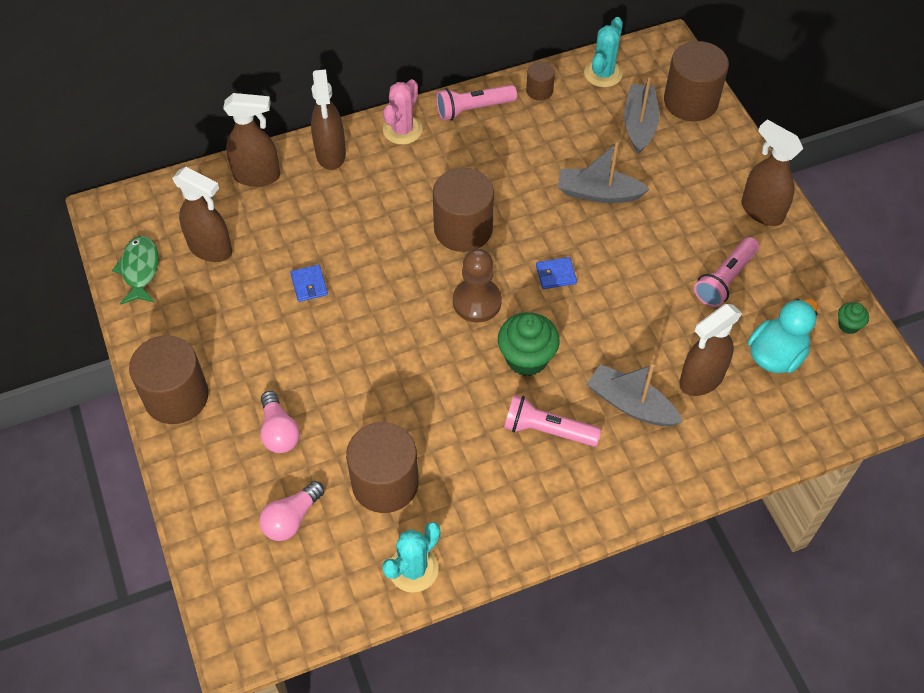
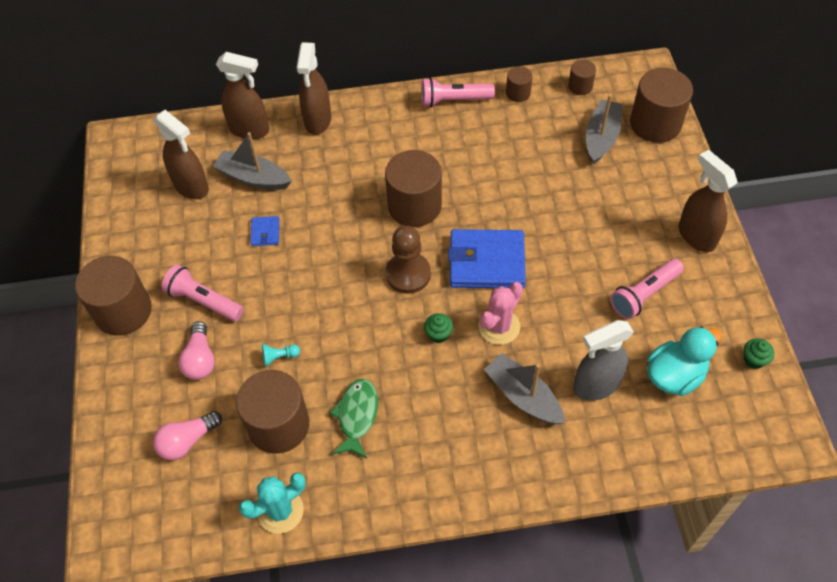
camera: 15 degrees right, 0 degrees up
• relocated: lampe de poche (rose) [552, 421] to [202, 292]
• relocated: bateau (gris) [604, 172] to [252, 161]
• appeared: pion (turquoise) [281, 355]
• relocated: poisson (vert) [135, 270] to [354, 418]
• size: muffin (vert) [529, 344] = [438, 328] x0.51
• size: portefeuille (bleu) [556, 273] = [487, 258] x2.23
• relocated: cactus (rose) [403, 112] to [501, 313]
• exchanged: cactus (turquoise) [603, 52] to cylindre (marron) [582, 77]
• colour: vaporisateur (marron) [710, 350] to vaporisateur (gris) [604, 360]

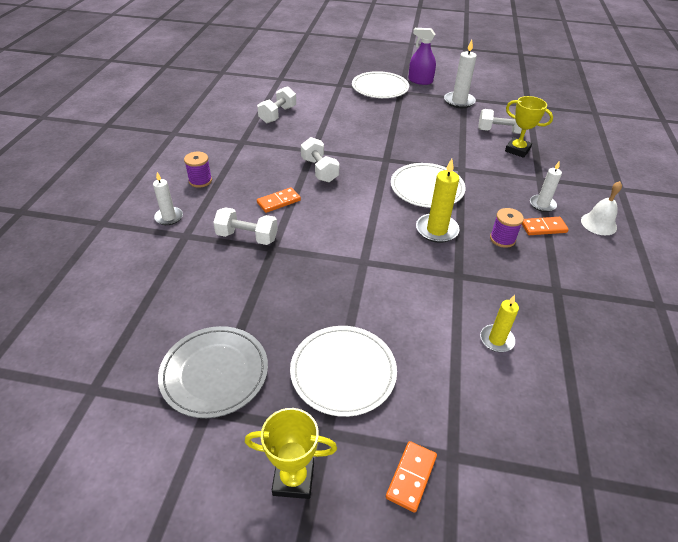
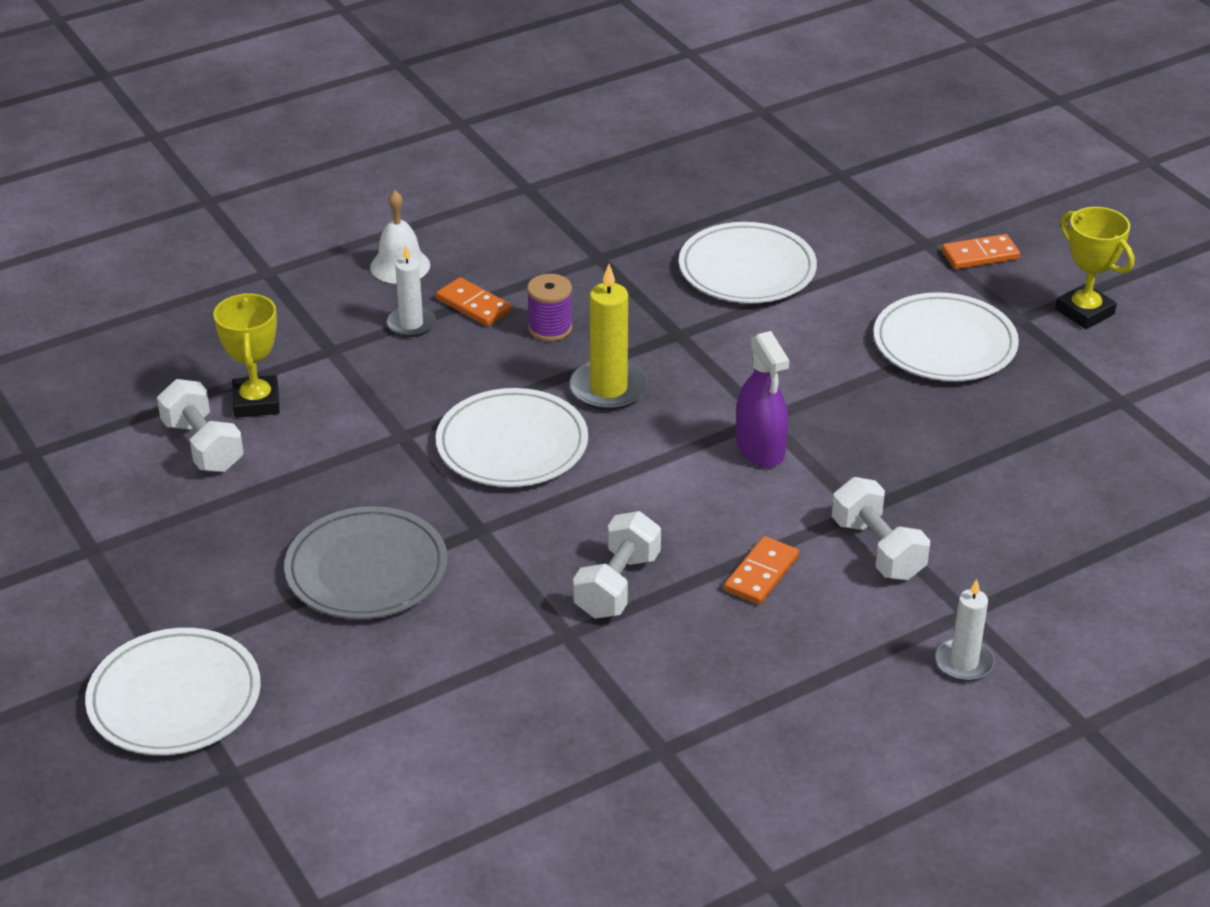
camera: 130 degrees left, 5 degrees down
• relocated: assiette (gris) [213, 372] to [365, 562]
• exchanged: bougie (jaune) [499, 323] to assiette (blanc) [748, 262]
• spun: domino (orange) [279, 200] = [761, 570] 75 degrees counterclockwise
• relocated: vaporisateur (violet) [422, 56] to [762, 399]
• missing: bobine (violet) [198, 170]
• missing: haltère (blanc) [276, 104]
• missing: bougie (blanc) [460, 74]

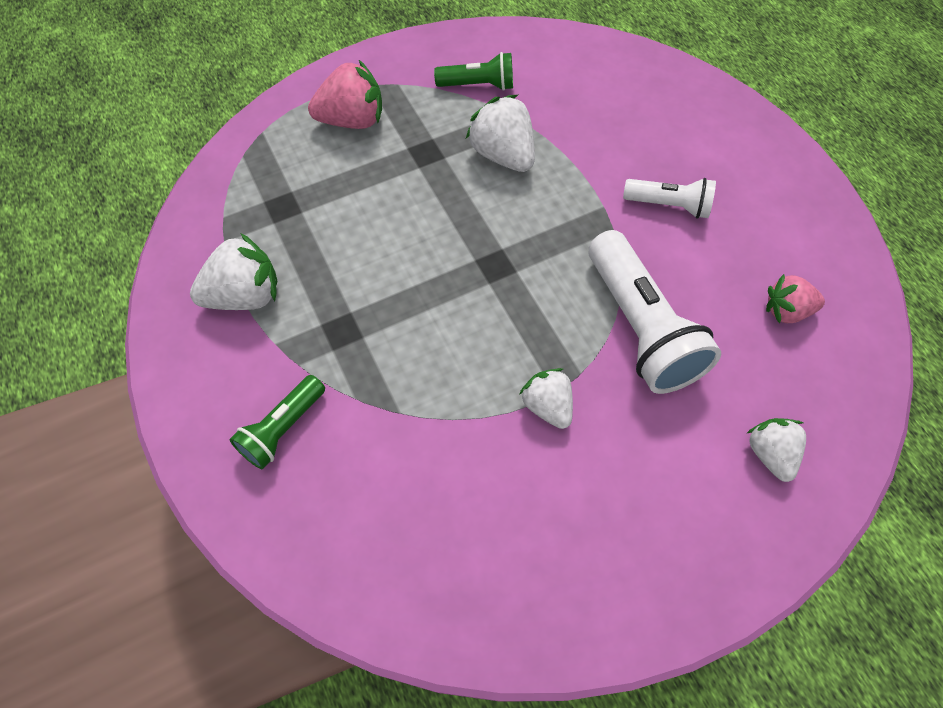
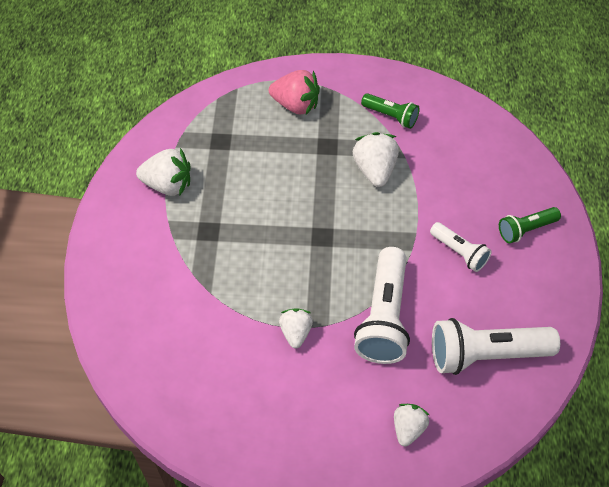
camera: 30 degrees right, 5 degrees down
• exchanged: fraise (rose) [795, 299] to lampe de poche (blanc) [496, 346]
• relocated: lampe de poche (vert) [277, 422] to [530, 225]

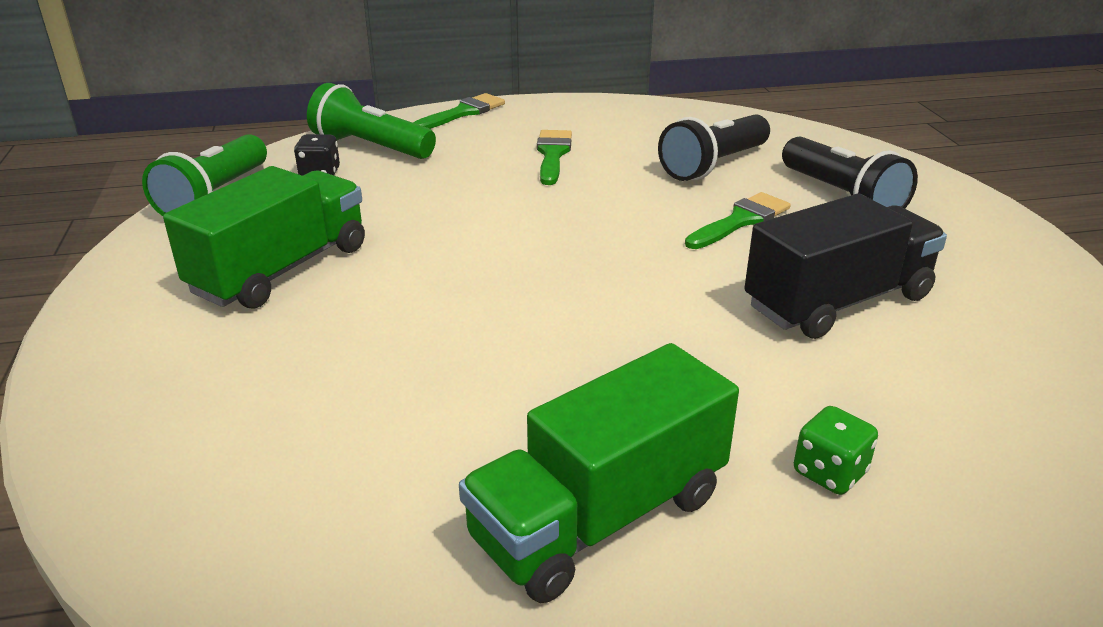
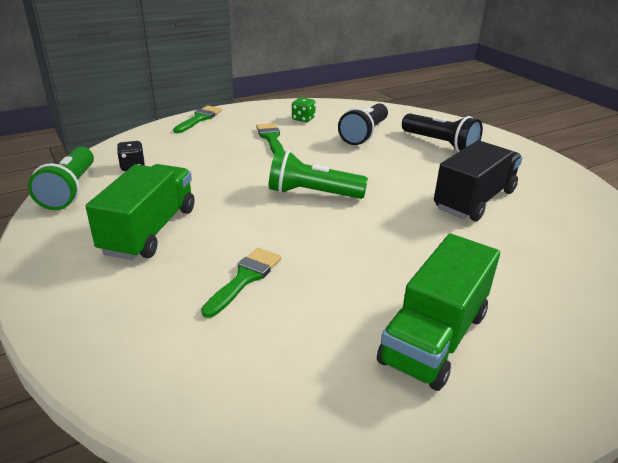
camera: 20 degrees left, 0 degrees up
• relocated: pinceau (vert) [738, 220] to [241, 283]
• relocated: lampe de poche (vert) [371, 121] to [318, 174]
• relocated: dé (vert) [836, 450] to [304, 109]

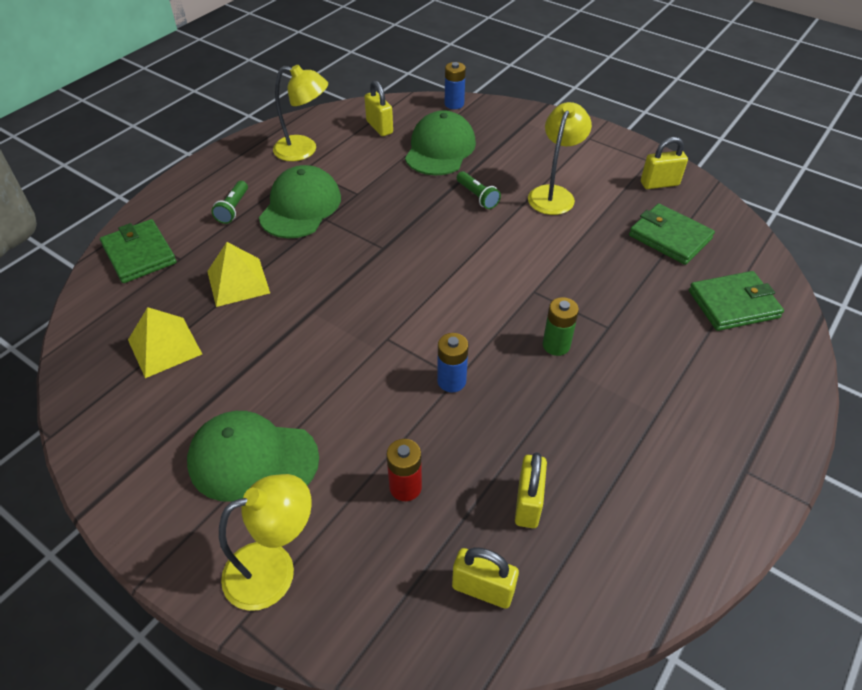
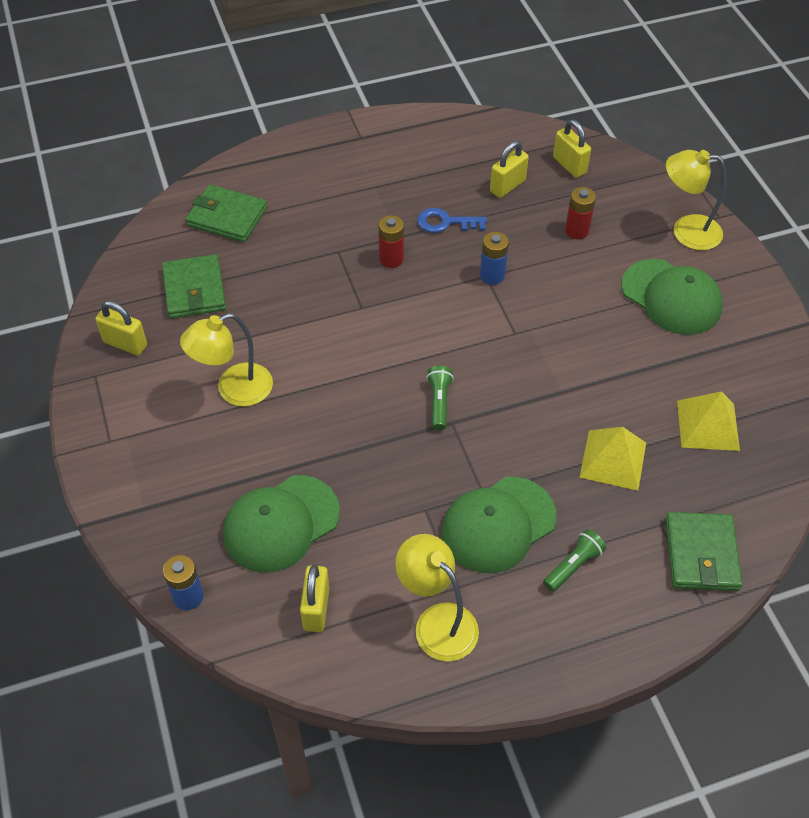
camera: 145 degrees left, 5 degrees up
• colour: pile (vert) [561, 326] to pile (rouge) [391, 241]
• appeared: clé (bleu) [452, 220]
• relocated: lampe de poche (vert) [479, 190] to [440, 398]

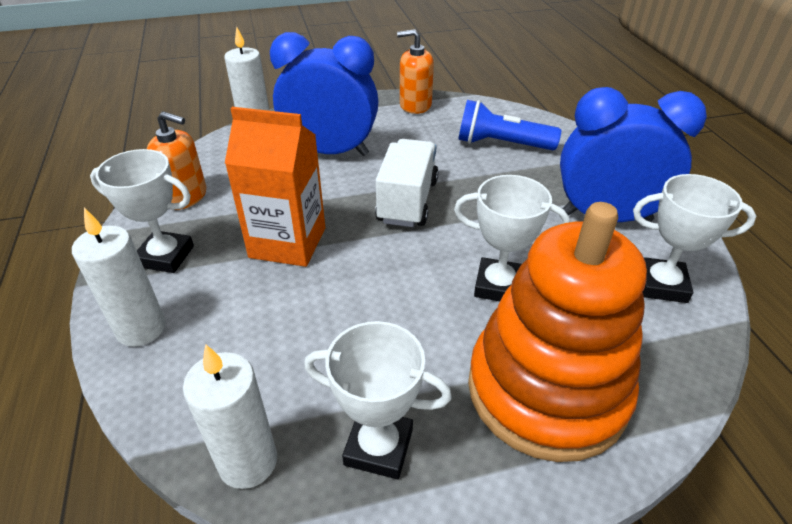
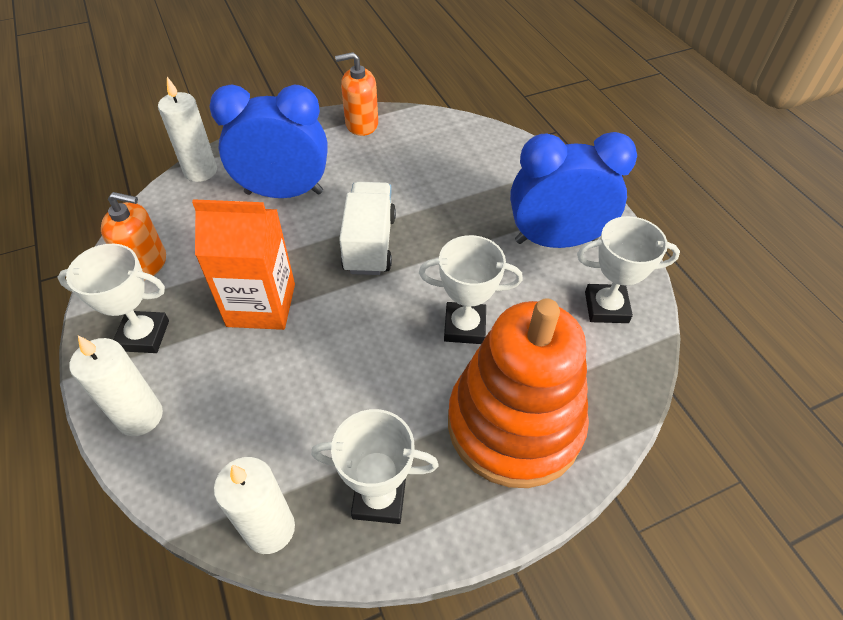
camera: 10 degrees left, 10 degrees up
• missing: lampe de poche (bleu) [509, 125]

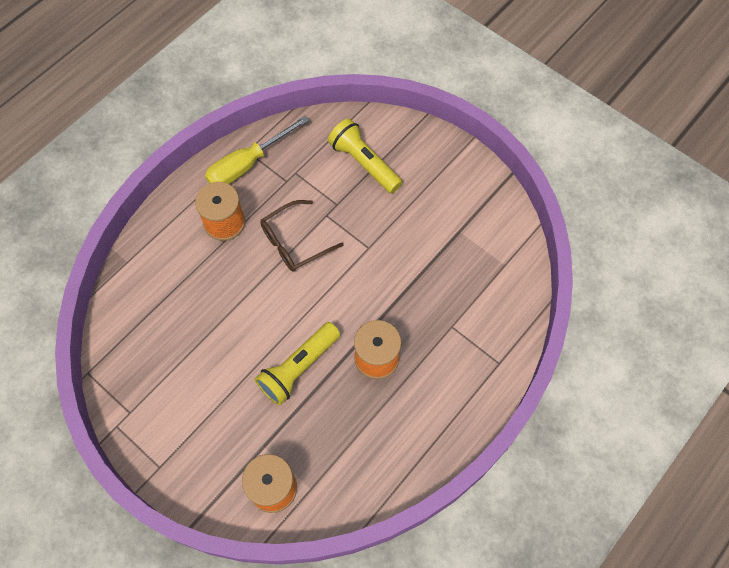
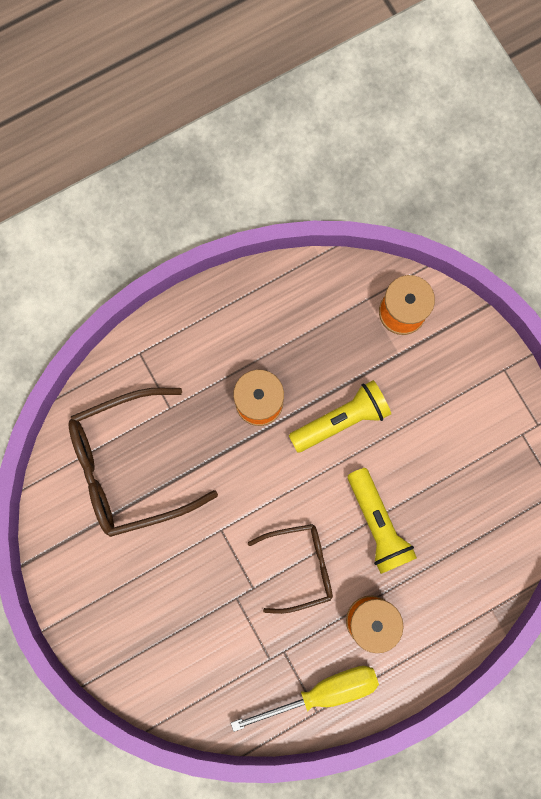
camera: 160 degrees left, 15 degrees up
• appeared: lunettes (marron) [143, 462]
• relocated: lampe de poche (jaune) [365, 155] to [382, 521]

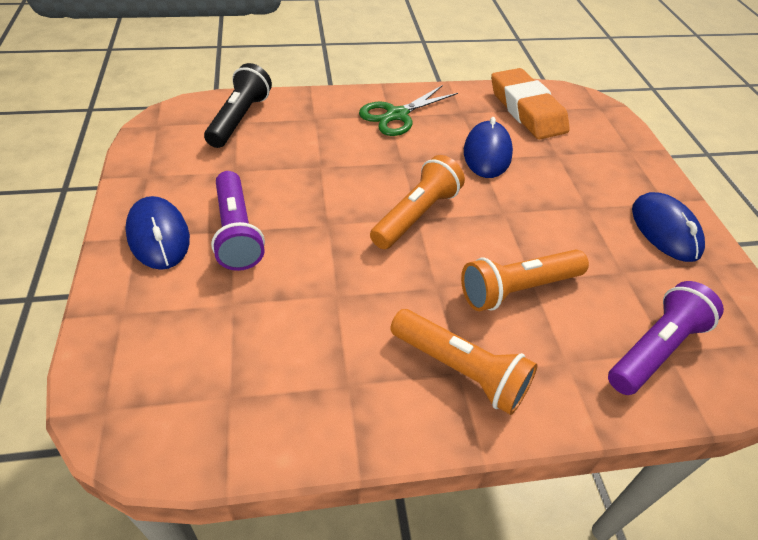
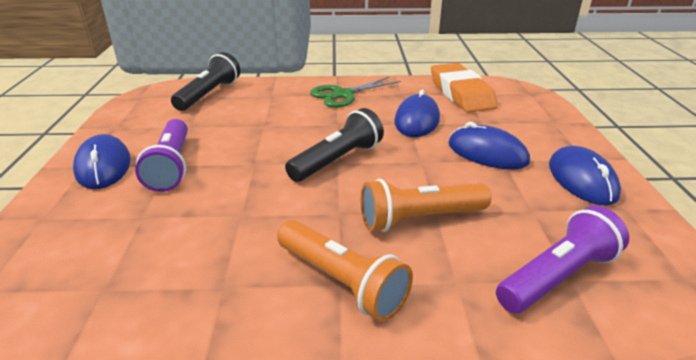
camera: 10 degrees right, 15 degrees down
• colour: lampe de poche (orange) [417, 202] to lampe de poche (noir) [334, 145]
• appeared: souris (bleu) [489, 145]

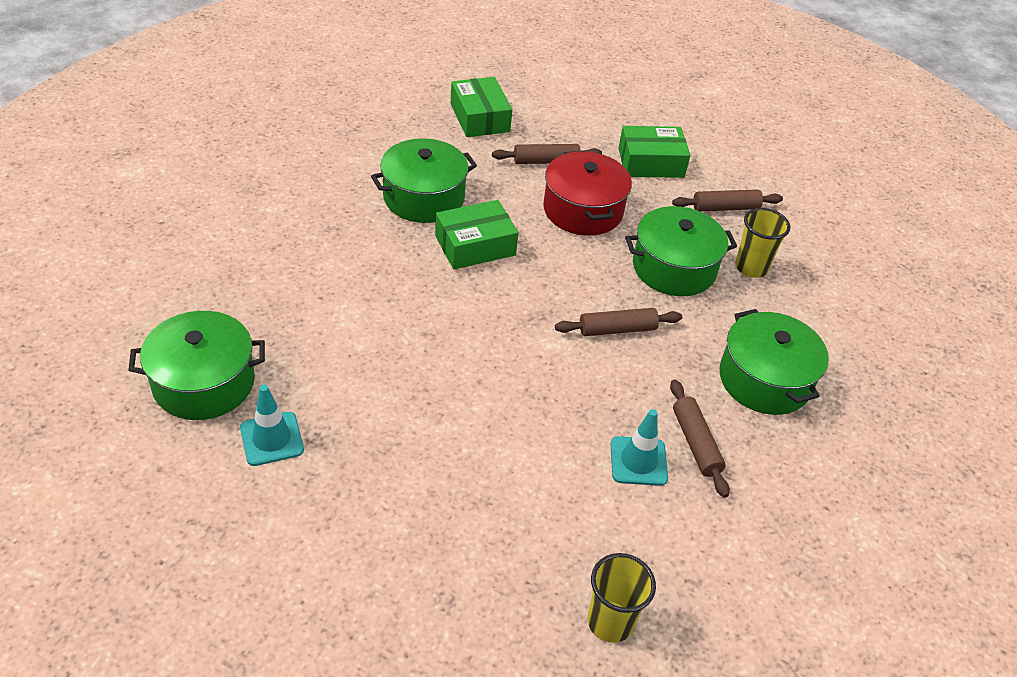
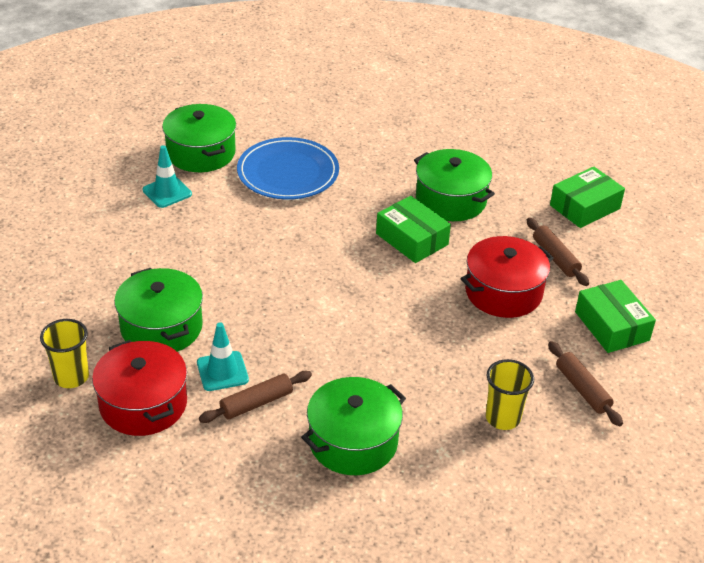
camera: 75 degrees right, 5 degrees down
• appeared: marmite (rouge) [139, 388]
• relocated: marmite (vert) [681, 251] to [158, 310]
• appeared: assiette (bleu) [288, 168]
• missing: rouleau à pâtisserie (marron) [618, 322]

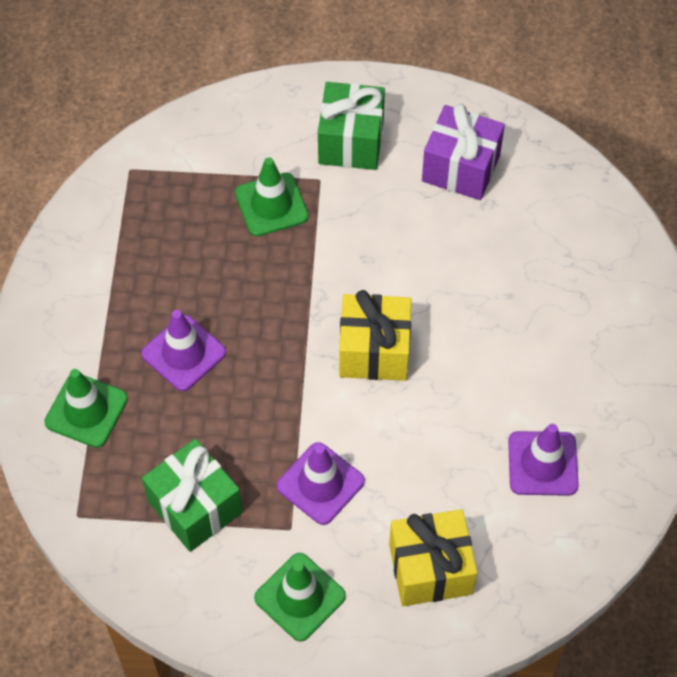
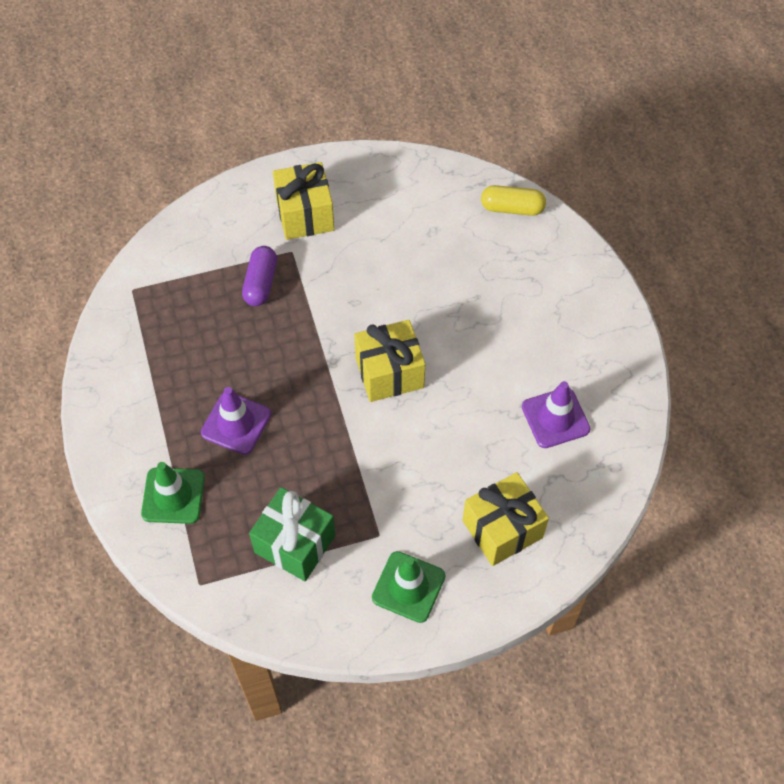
camera: 20 degrees left, 0 degrees up
• exchanged: cône de chantier (vert) [272, 197] to gélule (violet) [259, 276]
• colour: cadeau (vert) [351, 126] to cadeau (jaune) [303, 201]
• appeared: gélule (jaune) [513, 200]
• missing: cône de chantier (violet) [321, 483]
• missing: cadeau (violet) [463, 151]

